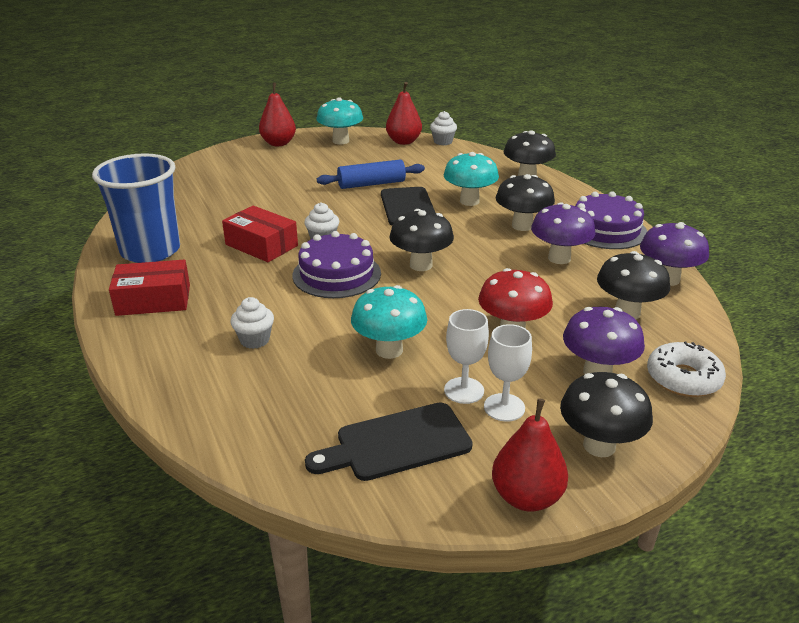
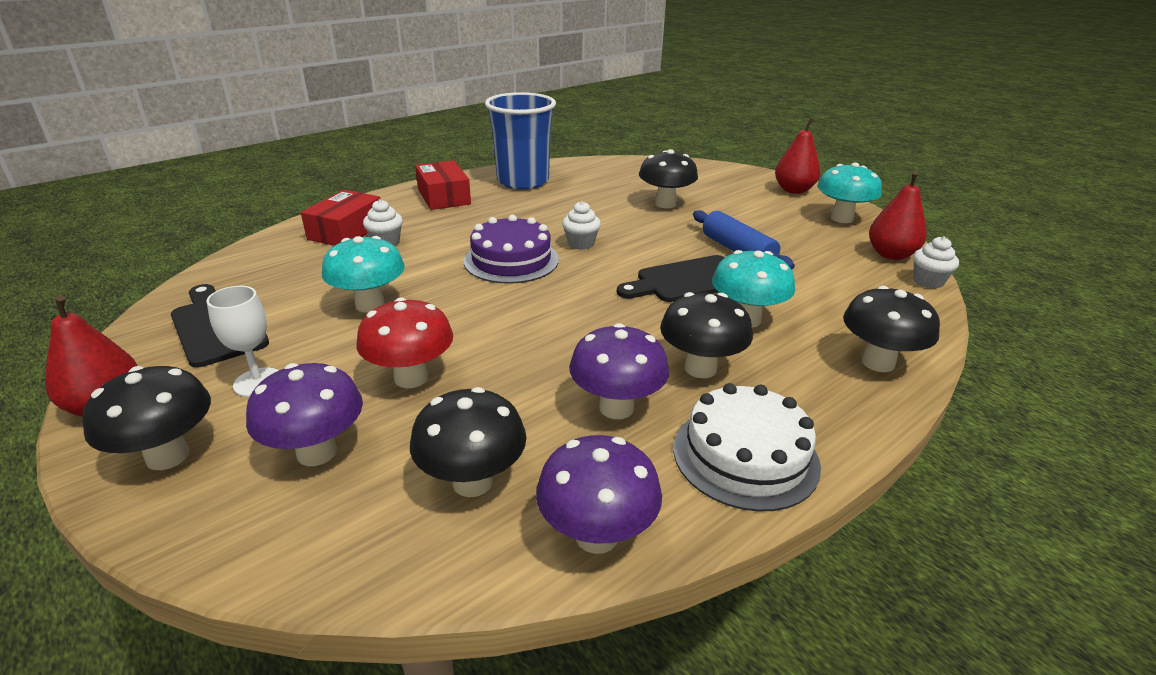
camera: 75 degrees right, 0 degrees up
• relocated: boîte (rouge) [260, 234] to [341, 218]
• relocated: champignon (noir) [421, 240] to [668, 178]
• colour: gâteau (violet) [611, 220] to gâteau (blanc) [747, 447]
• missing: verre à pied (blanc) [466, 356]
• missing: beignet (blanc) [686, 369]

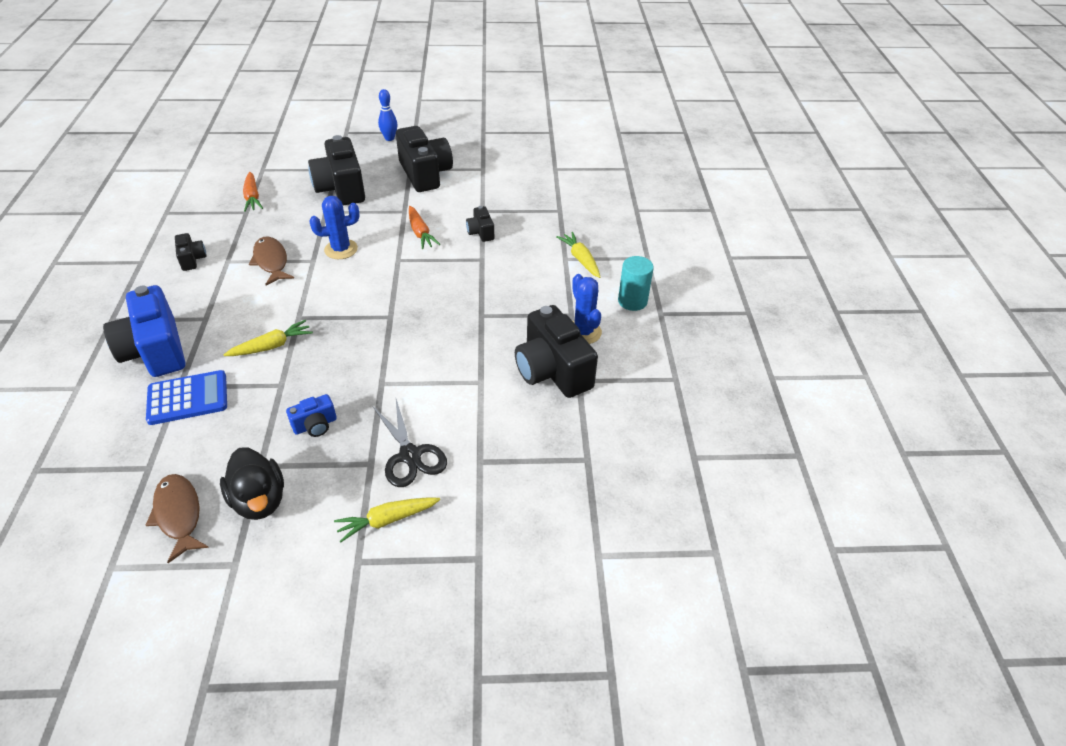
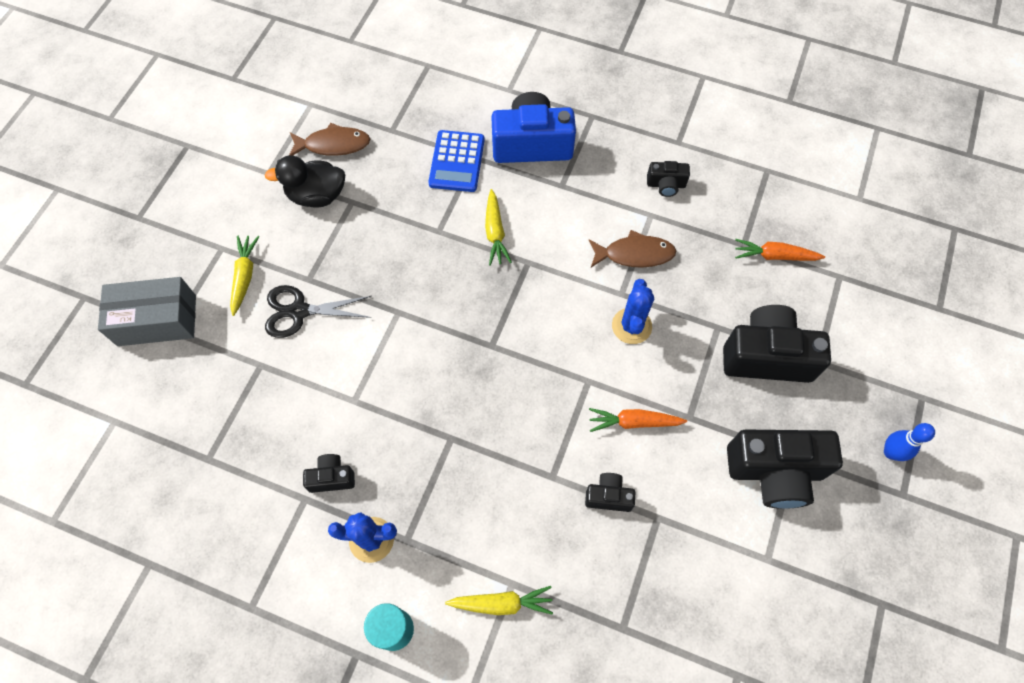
camera: 115 degrees right, 20 degrees up
• appeared: boîte (gris) [147, 311]
• size: appareil photo (noir) [556, 351] = [329, 473] x0.48
• missing: appareil photo (bleu) [311, 415]

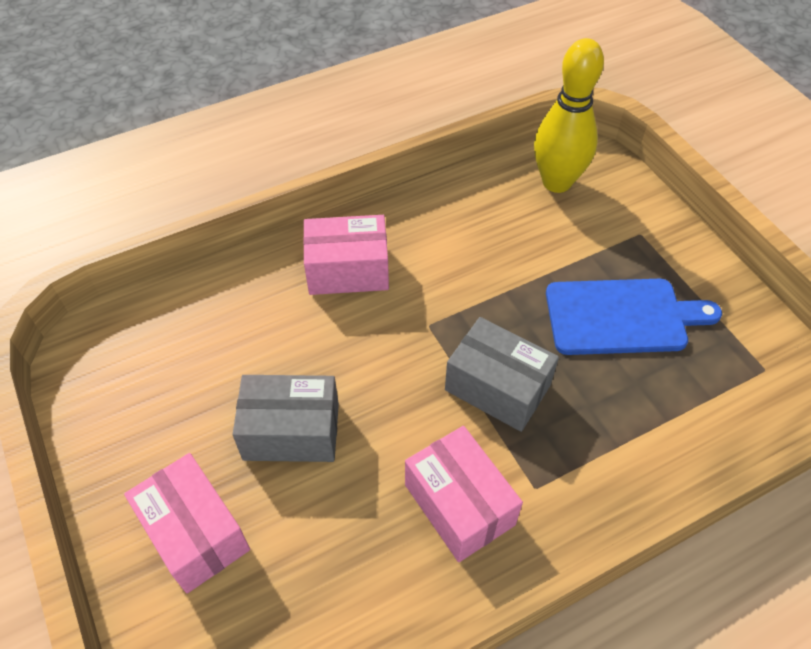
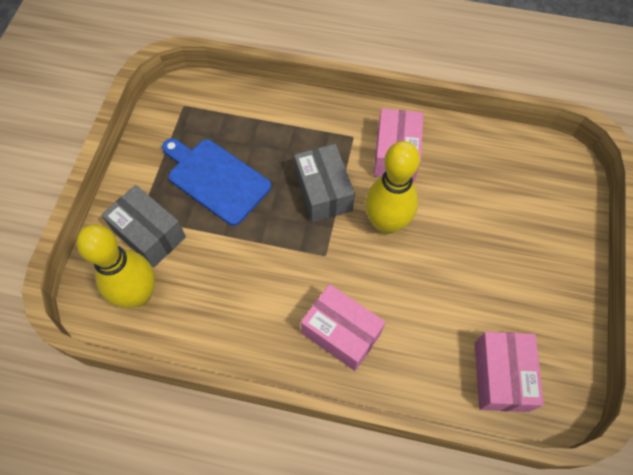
camera: 140 degrees left, 10 degrees up
• relocated: boîte (gris) [285, 418] to [143, 226]
• appeared: quille (jaune) [392, 187]
• relocated: boîte (rose) [187, 523] to [509, 372]

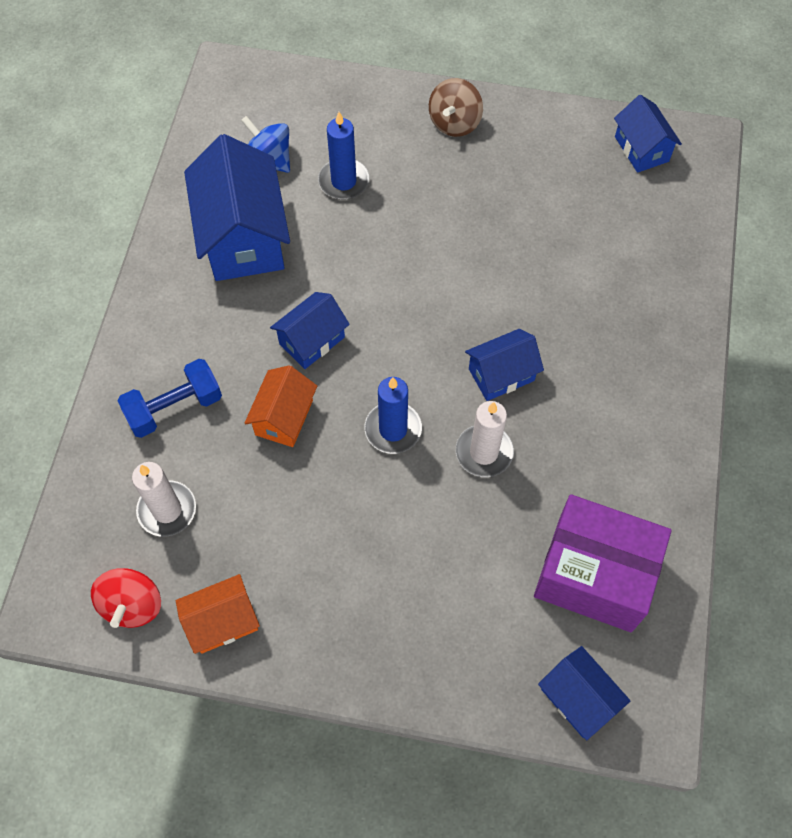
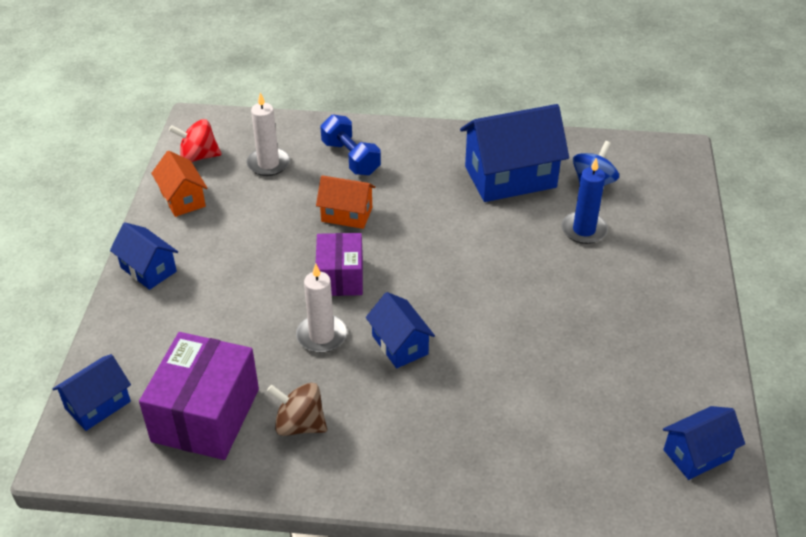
camera: 85 degrees right, 20 degrees down
• relocated: maison (bleu) [310, 330] to [144, 256]
• relocated: toupie (marron) [456, 107] to [297, 409]
• exchanged: bougie (bleu) [393, 415] to boîte (violet) [339, 264]

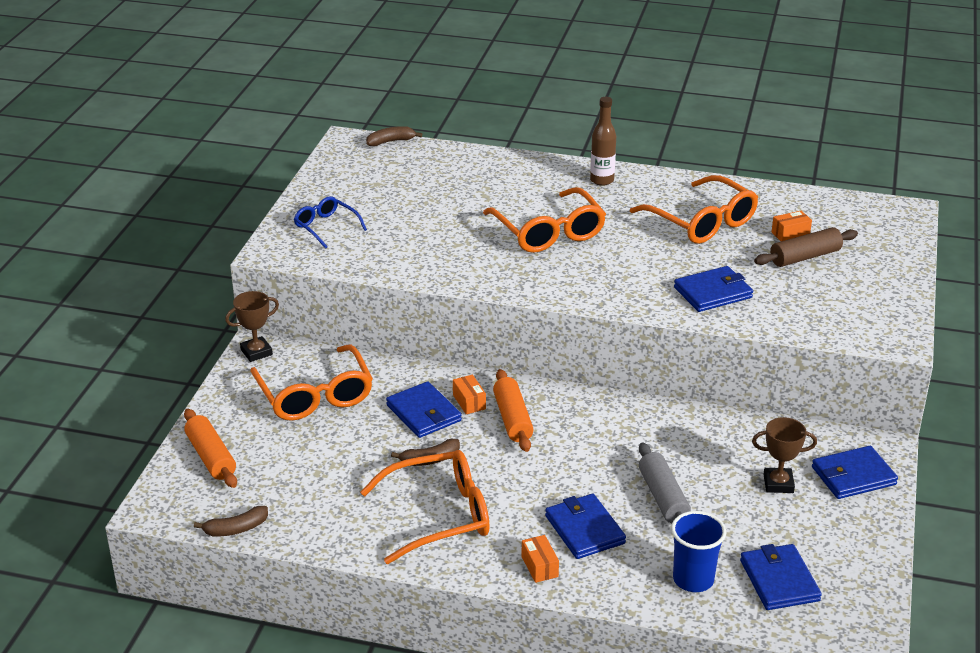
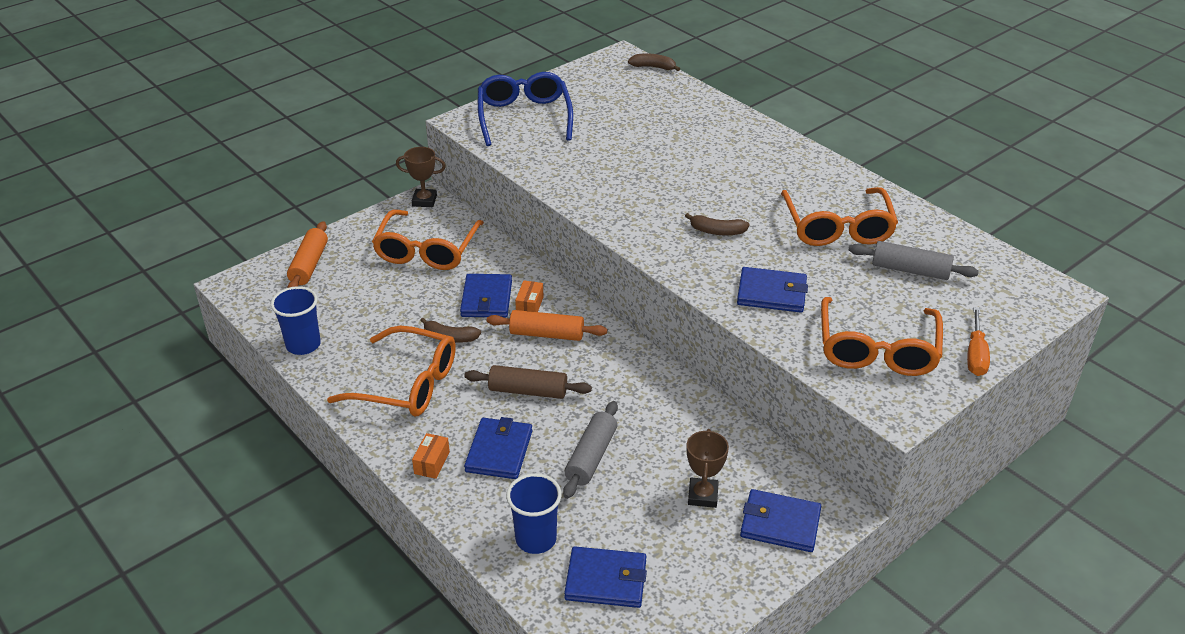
camera: 35 degrees right, 5 degrees up
• appeared: gobelet (bleu) [296, 320]
• relocated: rouleau à pâtisserie (marron) [806, 247] to [528, 382]
• size: lunettes (bleu) [330, 222] = [525, 109] x1.76
• spun: rouleau à pâtisserie (orange) [513, 410] = [547, 325] 75 degrees clockwise
• spun: portefeuille (bleu) [781, 577] = [605, 577] 75 degrees clockwise
• relocated: banane (marron) [231, 521] to [717, 224]
• spun: trophée (marron) [784, 455] = [708, 468] 60 degrees clockwise
• relocated: lunettes (orange) [544, 220] to [882, 336]
• exchanged: boîte (orange) [792, 226] to rouleau à pâtisserie (gris) [914, 260]
• appeared: tournevis (orange) [978, 341]
• missing: bouteille (marron) [603, 141]

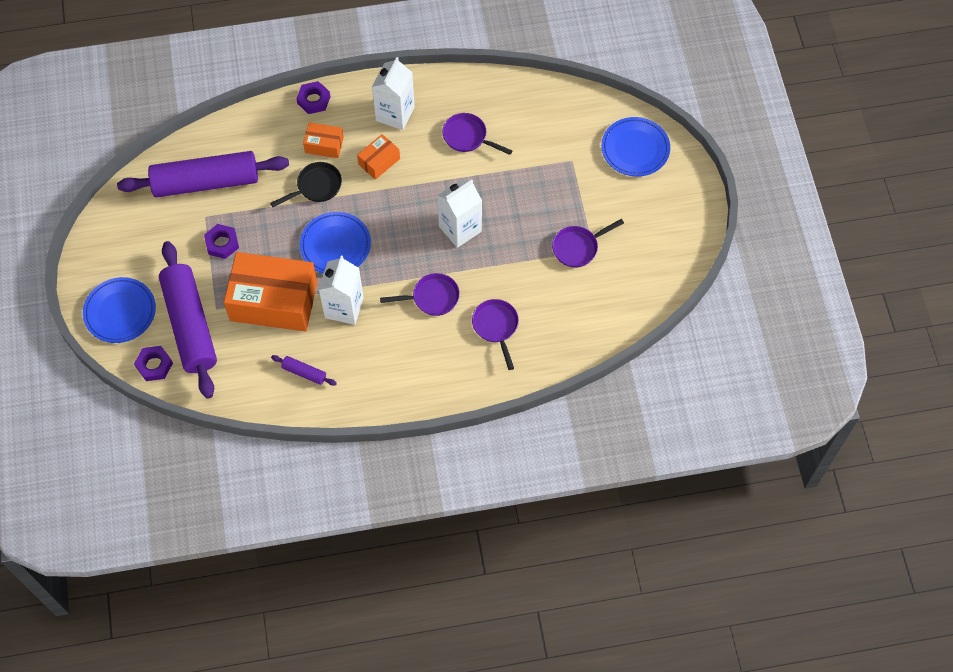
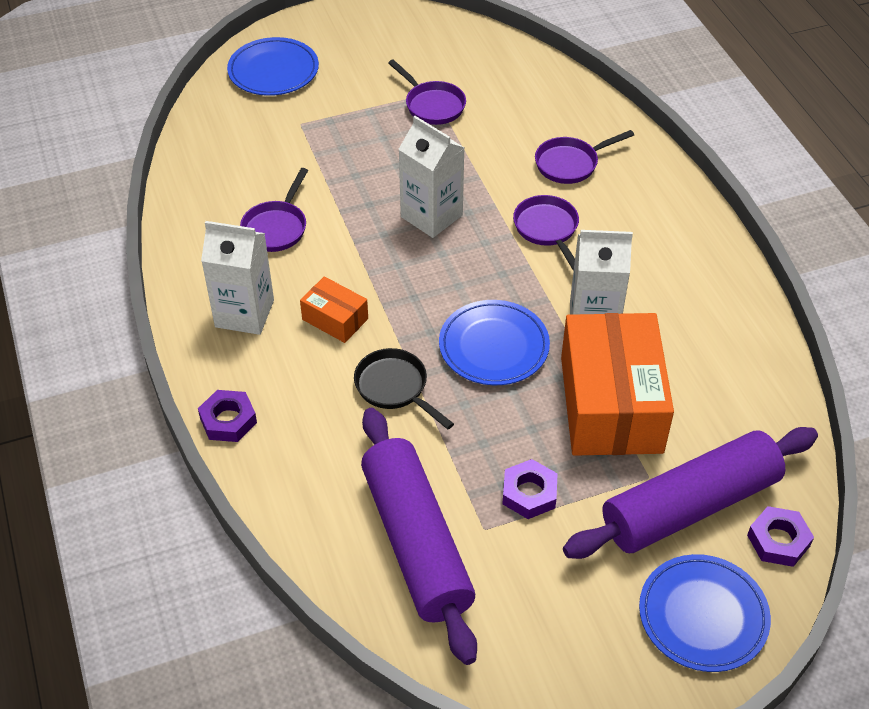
camera: 100 degrees left, 15 degrees down
• missing: rouleau à pâtisserie (violet) [304, 370]
• missing: boîte (orange) [323, 140]

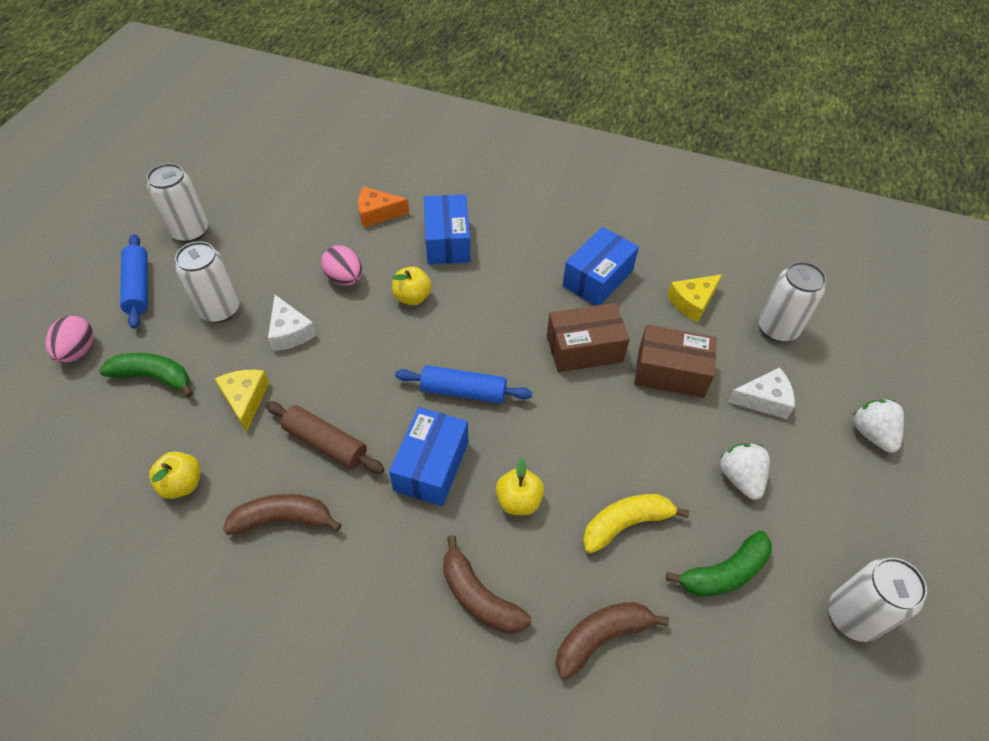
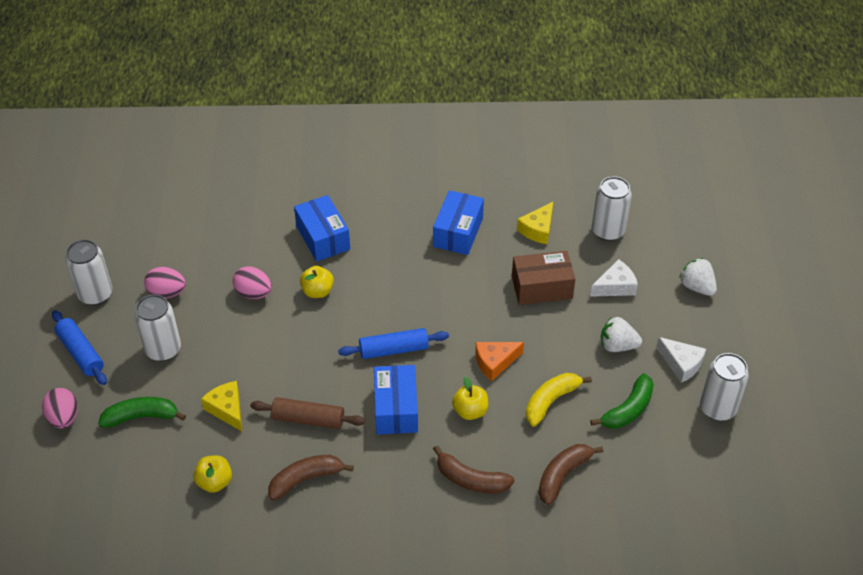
camera: 20 degrees left, 5 degrees down
• appeared: œuf (rose) [165, 282]
• relocated: fromage (orange) [383, 207] to [499, 361]
• spun: fraise (blanc) [745, 471] = [621, 334] 45 degrees counterclockwise
• relocated: fromage (blanc) [292, 323] to [681, 360]
• missing: boîte (marron) [588, 337]

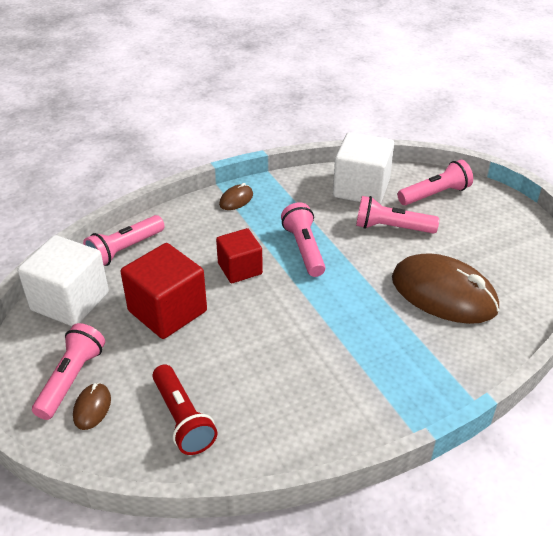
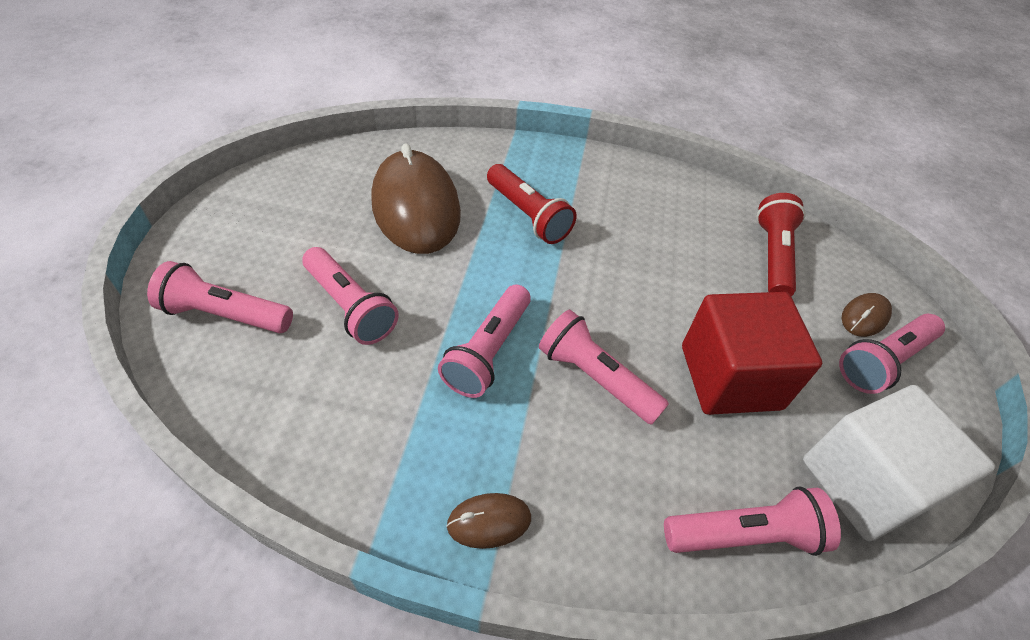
camera: 145 degrees left, 10 degrees up
• appeared: lampe de poche (rouge) [532, 204]
• exchanged: cube (rouge) [239, 255] to lampe de poche (rose) [604, 367]
• missing: cube (blanc) [363, 168]

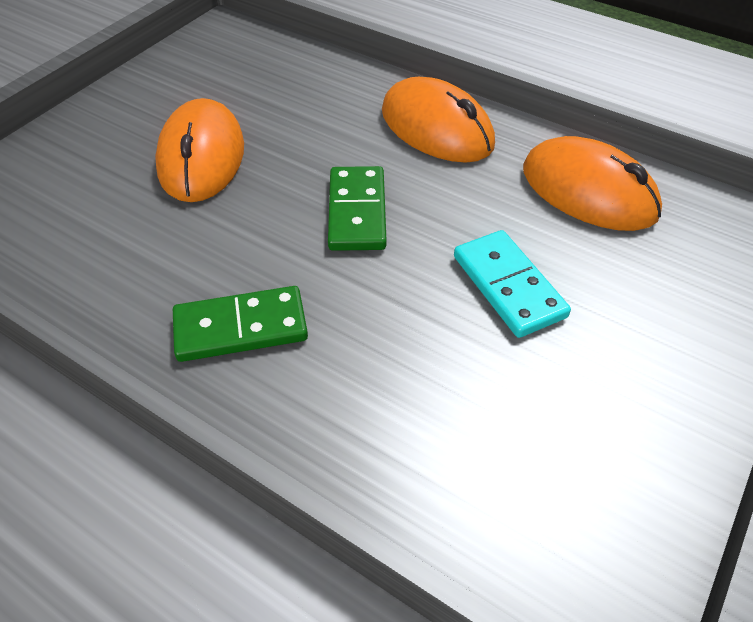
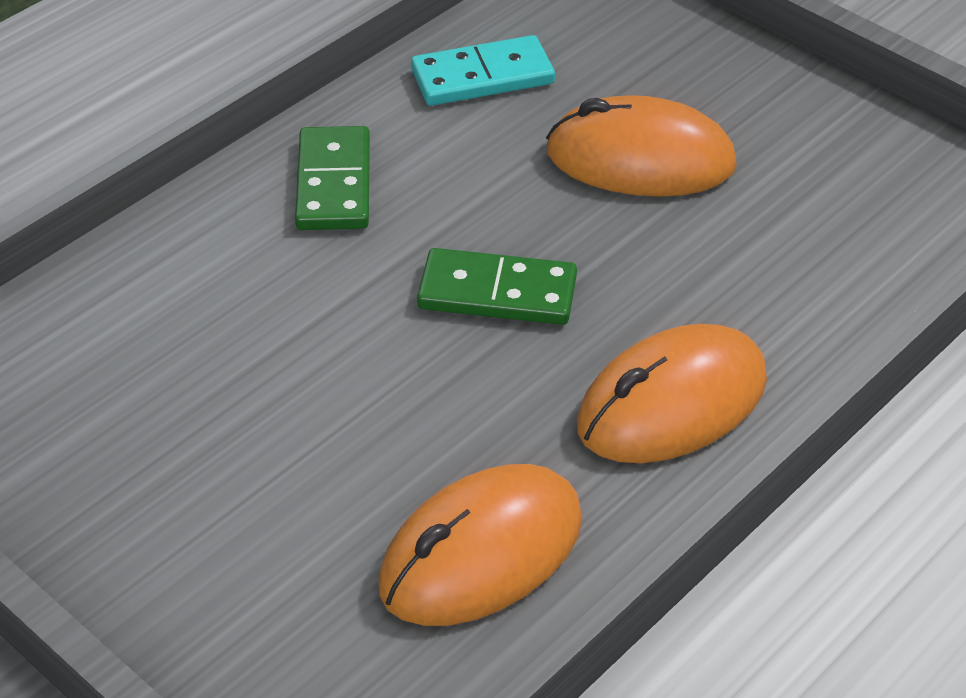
camera: 100 degrees right, 5 degrees down
• relocated: domino (turquoise) [512, 284] to [483, 70]

